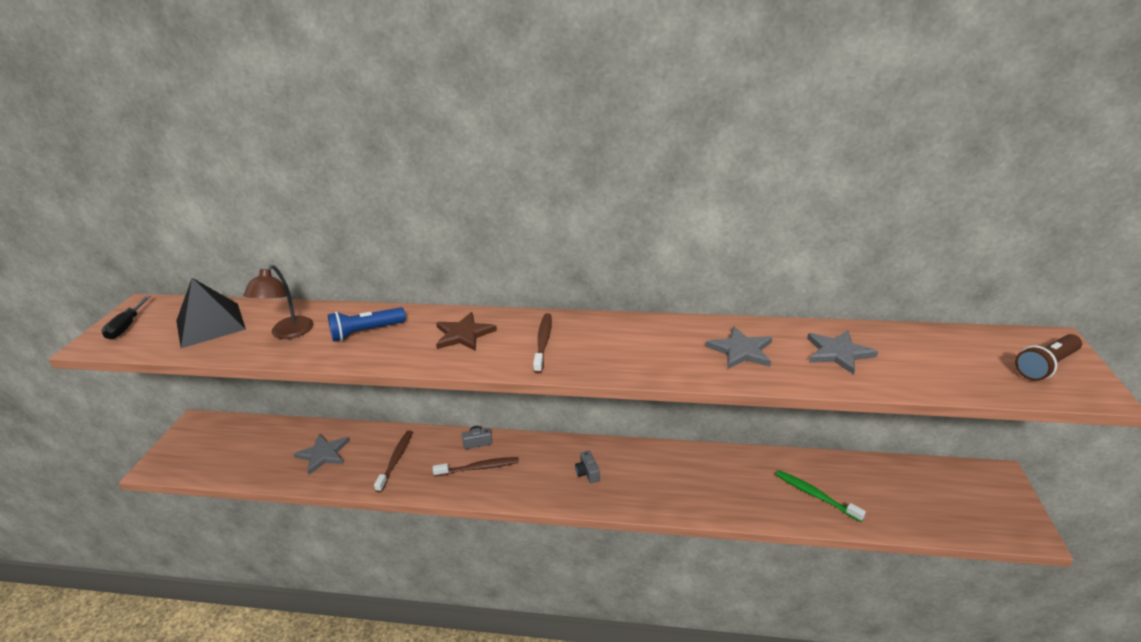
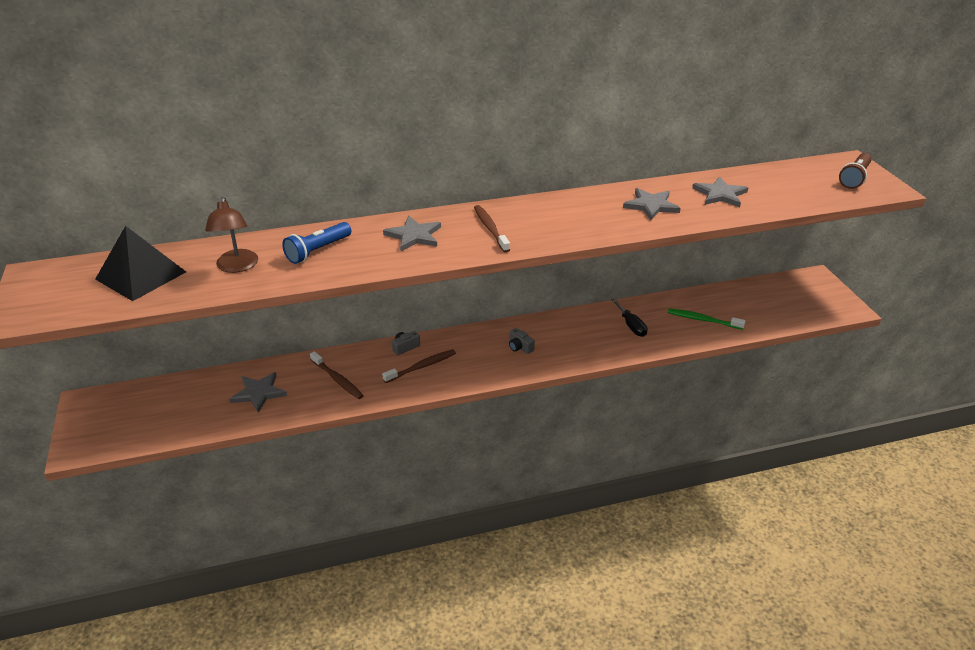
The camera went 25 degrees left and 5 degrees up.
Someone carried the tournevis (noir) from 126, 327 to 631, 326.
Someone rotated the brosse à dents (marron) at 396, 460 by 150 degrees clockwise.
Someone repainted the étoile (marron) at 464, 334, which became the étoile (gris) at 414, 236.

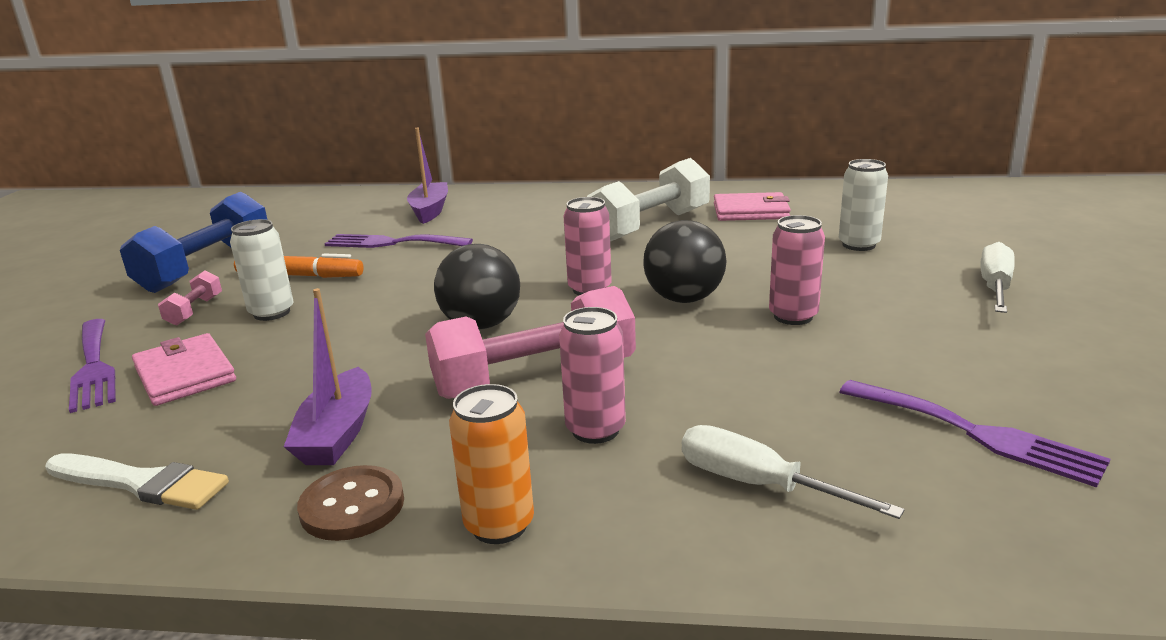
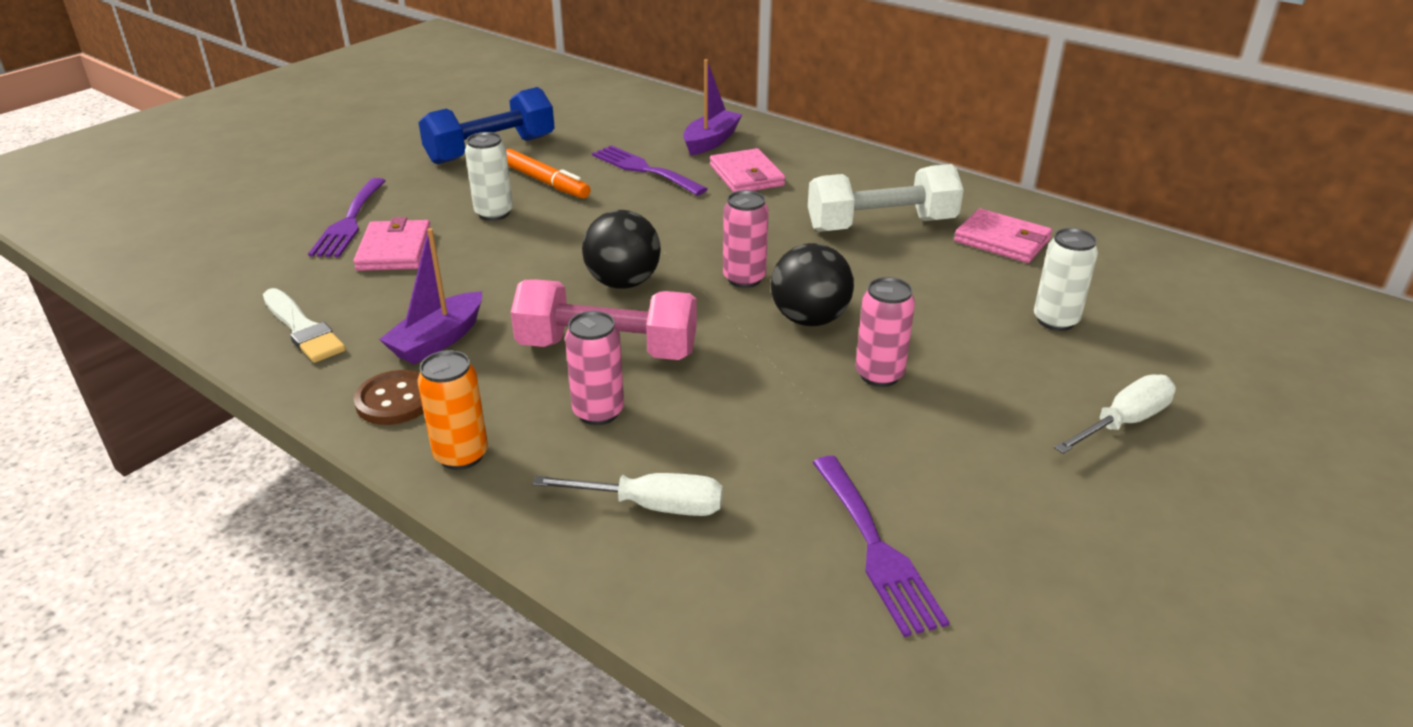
The camera went 30 degrees right and 10 degrees up.
Someone took away the haltère (rose) at 194, 310.
Someone rotated the tournevis (blanc) at 756, 484 by 120 degrees clockwise.
Someone put down the portefeuille (rose) at 746, 175.

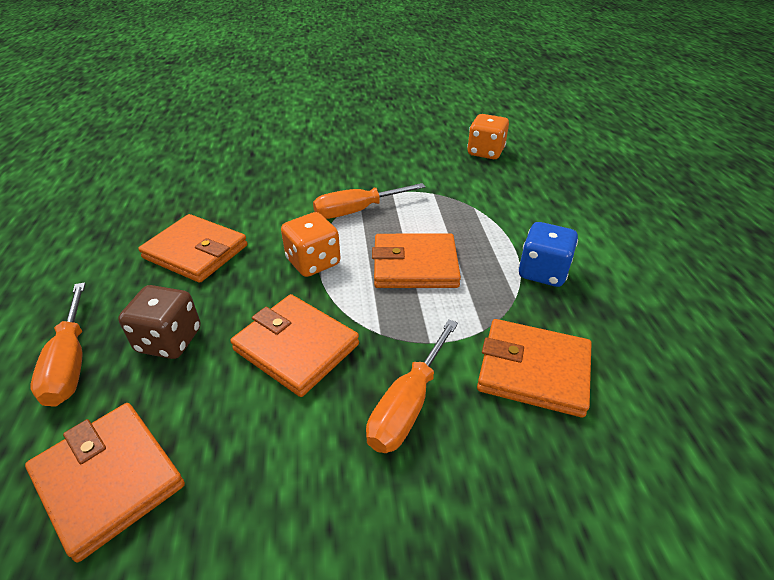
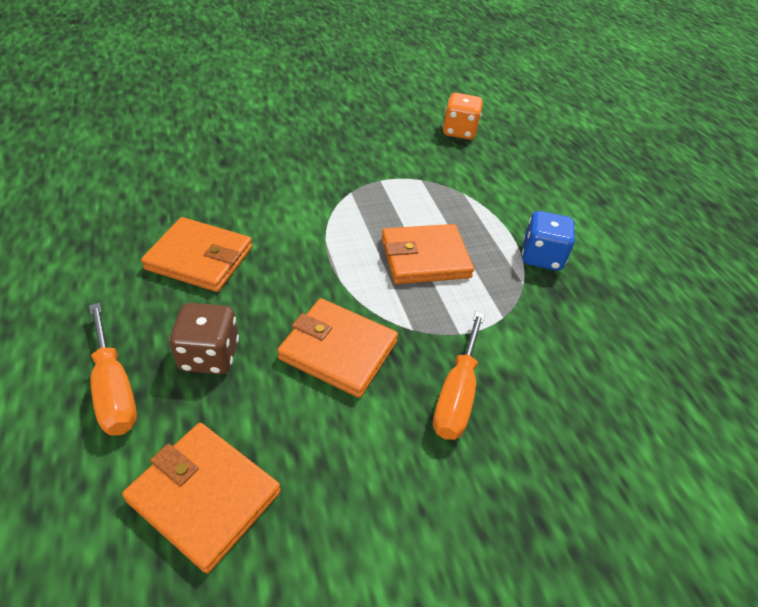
The camera went 15 degrees left and 5 degrees up.
Someone took away the dé (orange) at 313, 262.
Someone took away the tournevis (orange) at 357, 211.
Someone took away the portefeuille (orange) at 533, 370.

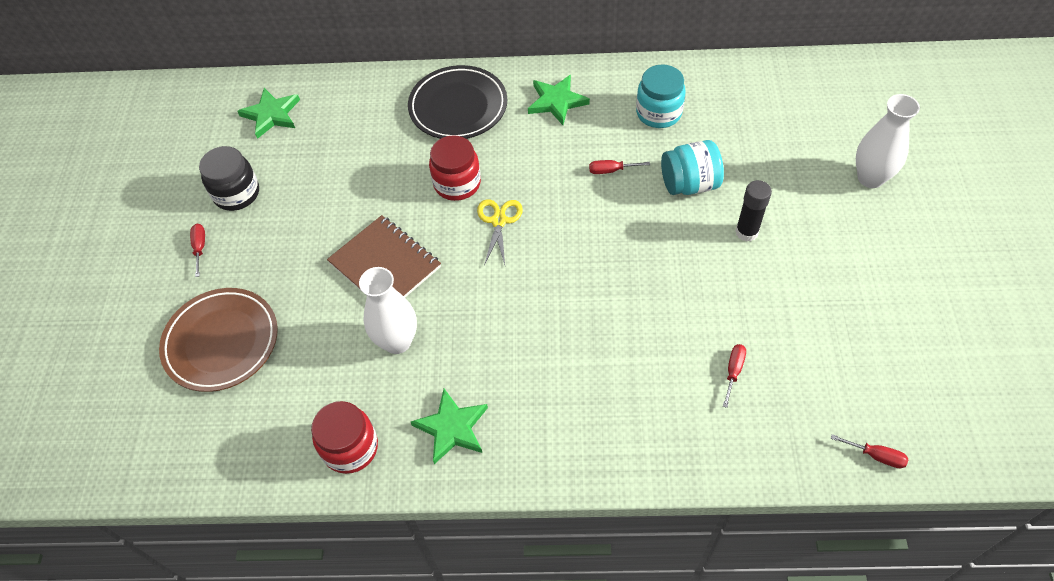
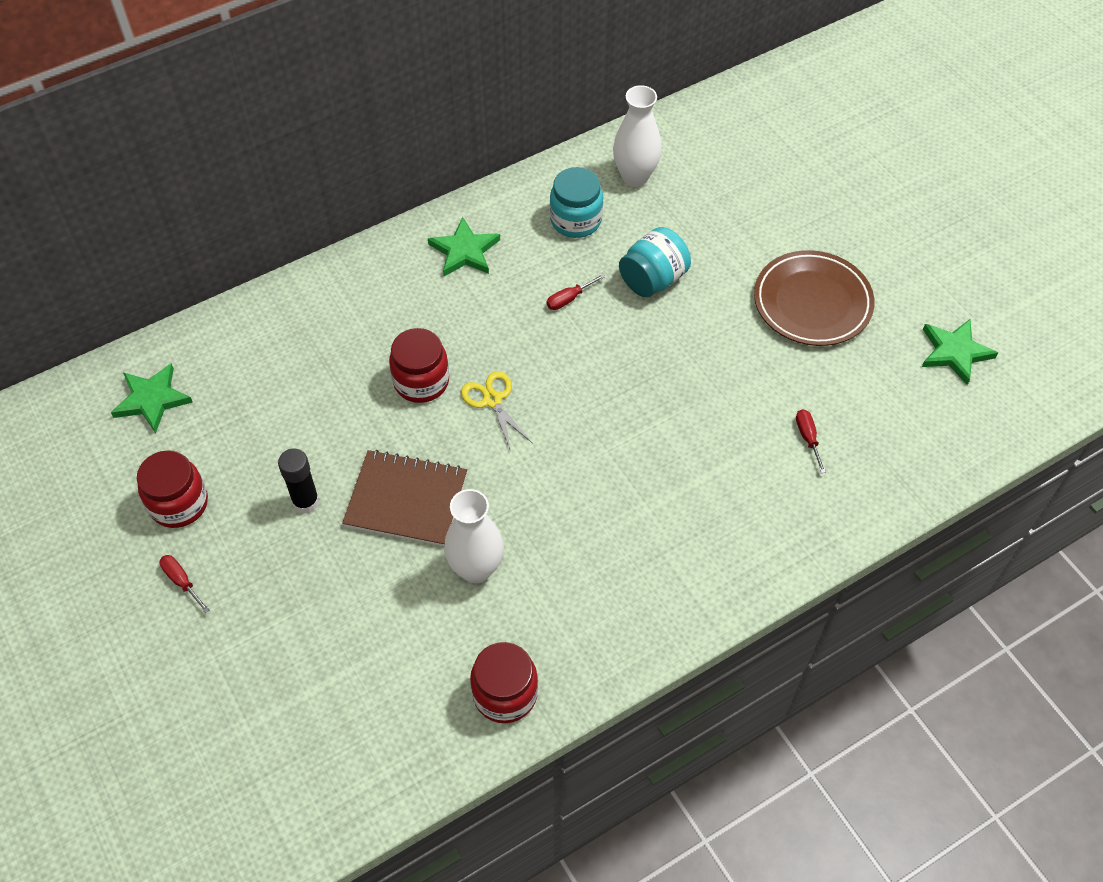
The camera went 35 degrees left and 0 degrees up.
Someone carried the assiette (marron) from 221, 342 to 812, 302.
Someone repainted the bocal (noir) at 237, 193, which became the bocal (rouge) at 179, 504.
Someone took away the assiette (noir) at 458, 107.
Someone carried the étoile (vert) from 452, 428 to 954, 352.
Someone carried the bâton de colle (noir) from 746, 232 to 306, 502.
Someone took away the tournevis (rouge) at 876, 456.
Someone carried the vase (blanc) from 870, 178 to 635, 176.

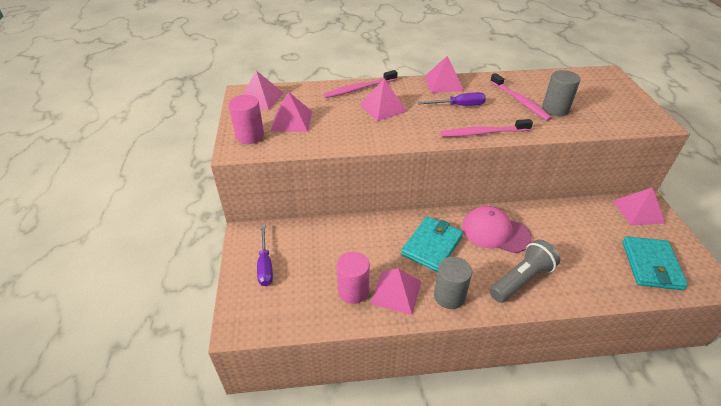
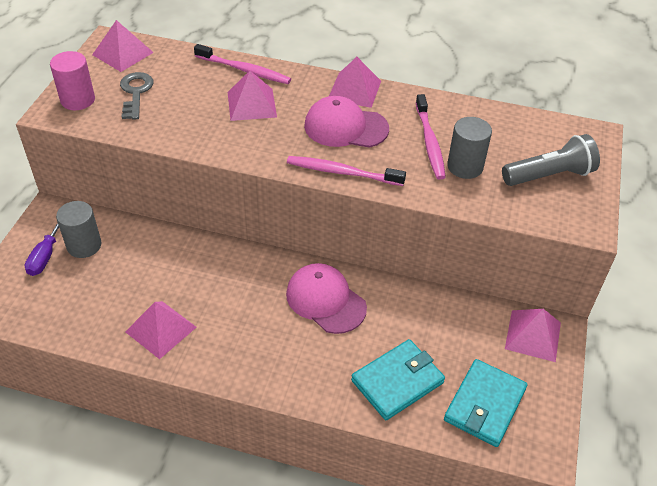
The camera went 20 degrees right and 5 degrees up.
Someone swapped the pyramide (rose) at 292, 120 for the clé (gris) at 135, 93.
Someone rotated the brosse à dents (rose) at 359, 89 by 150 degrees counterclockwise.
Someone took away the cylindre (rose) at 353, 291.
Someone carried the portefeuille (turquoise) from 432, 245 to 397, 381.
Someone swapped the tournevis (violet) at 459, 106 for the casquette (rose) at 345, 127.
Someone carried the cylindre (gris) from 449, 296 to 84, 245.
Someone carried the lampe de poche (gris) from 521, 280 to 549, 175.

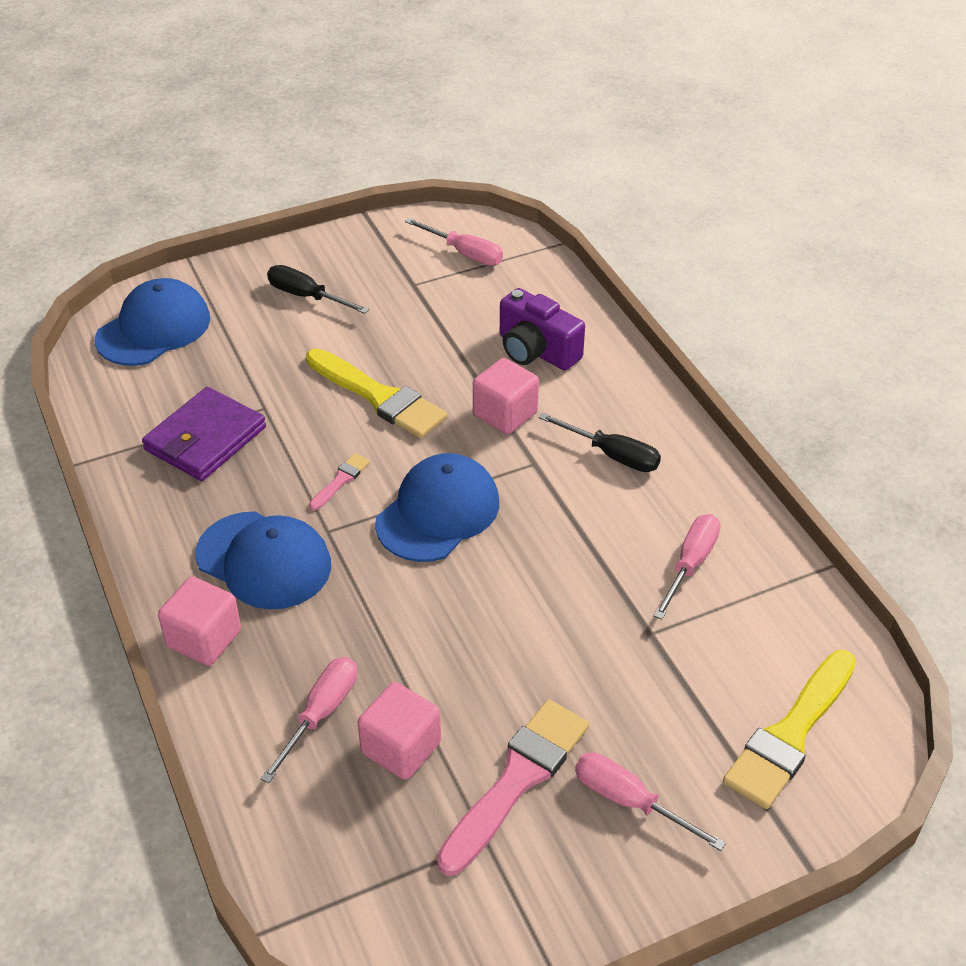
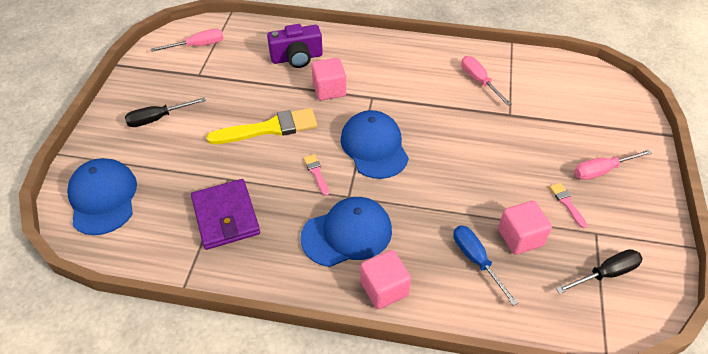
The camera went 55 degrees left and 5 degrees up.
Someone repainted the tournevis (rose) at 320, 714, which became the tournevis (bleu) at 476, 260.
Someone scaled the pinceau (rose) at 517, 780 by 0.46.
Someone carried the tournevis (noir) from 612, 455 to 605, 274.
Someone took away the pinceau (jaune) at 790, 734.

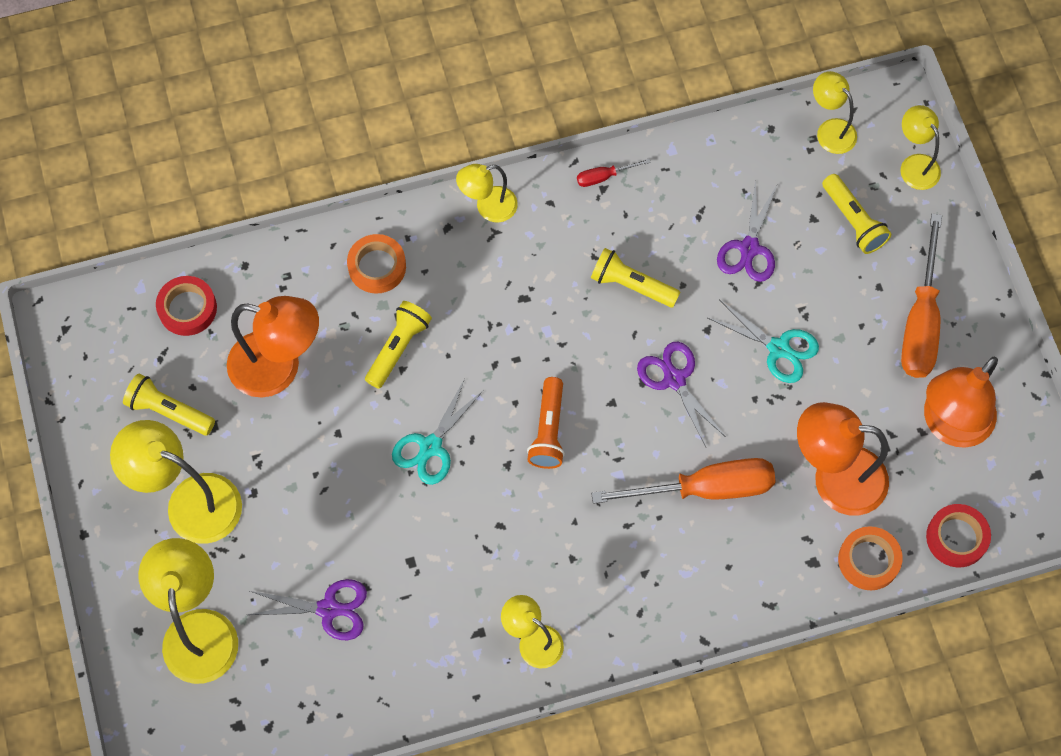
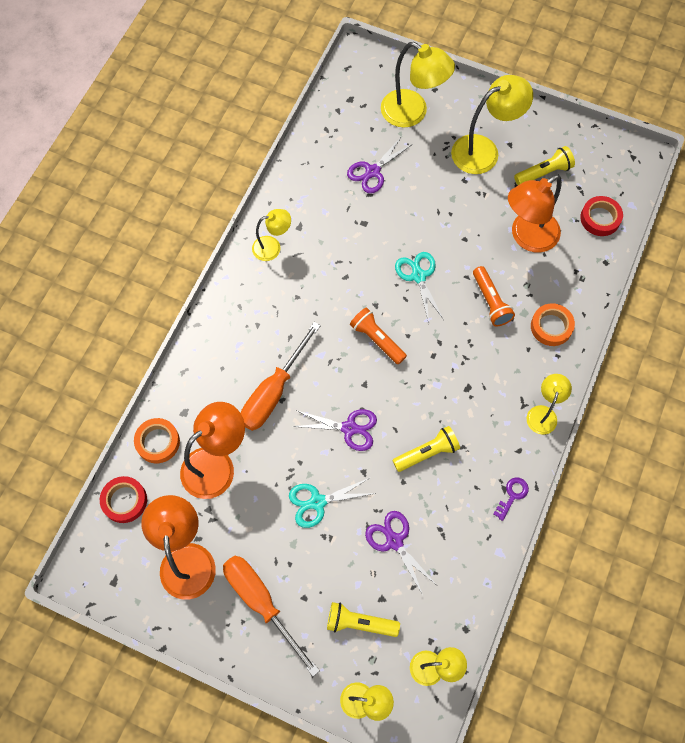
The camera went 130 degrees right and 0 degrees up.
Someone repainted the lampe de poche (jaune) at 398, 348, which became the lampe de poche (orange) at 490, 301.
Someone swapped the tournevis (rouge) at 604, 177 for the clé (violet) at 512, 495.

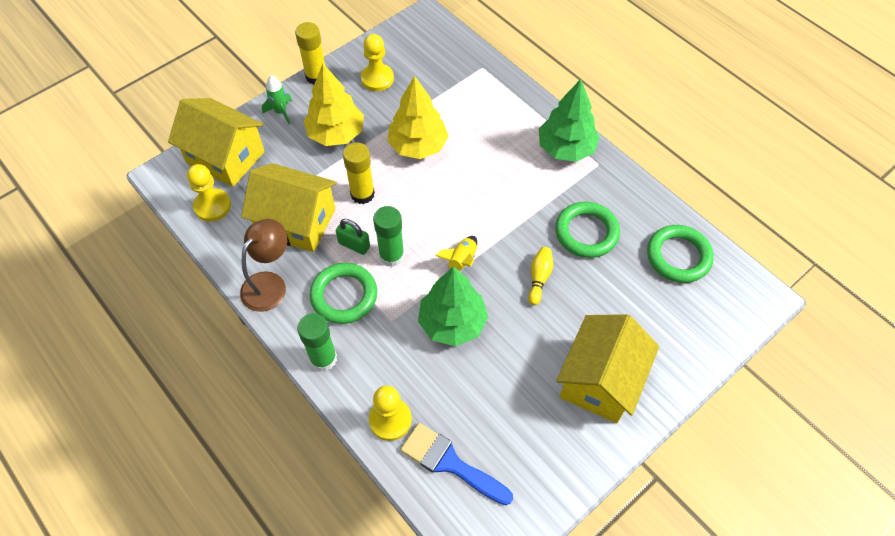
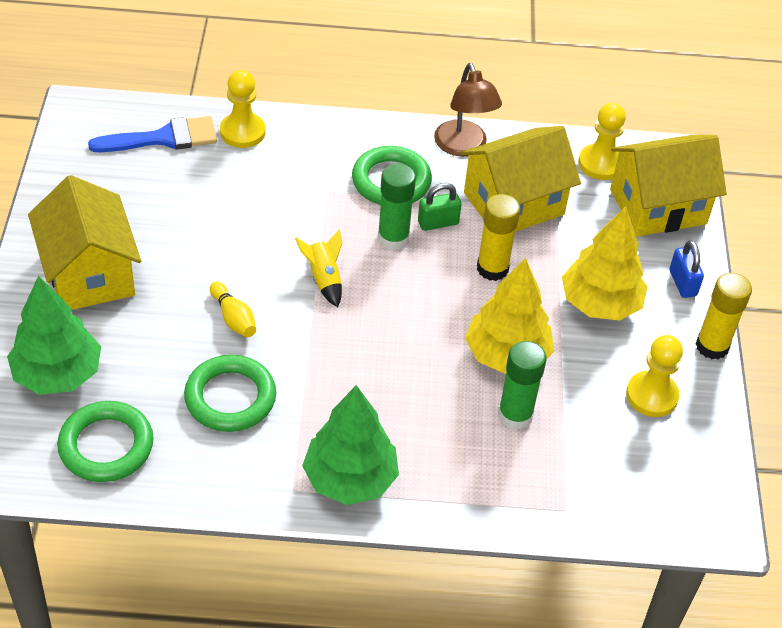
The camera went 130 degrees right and 10 degrees down.
Someone swapped the fusée (vert) at 281, 112 for the cadenas (bleu) at 682, 283.
Someone carried the bâton de colle (vert) from 323, 359 to 515, 415.
Someone carried the arbre (vert) from 452, 323 to 58, 374.

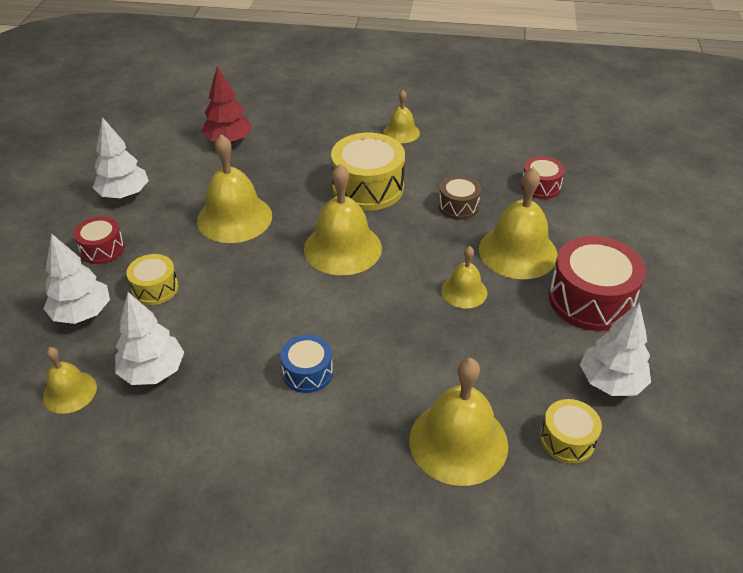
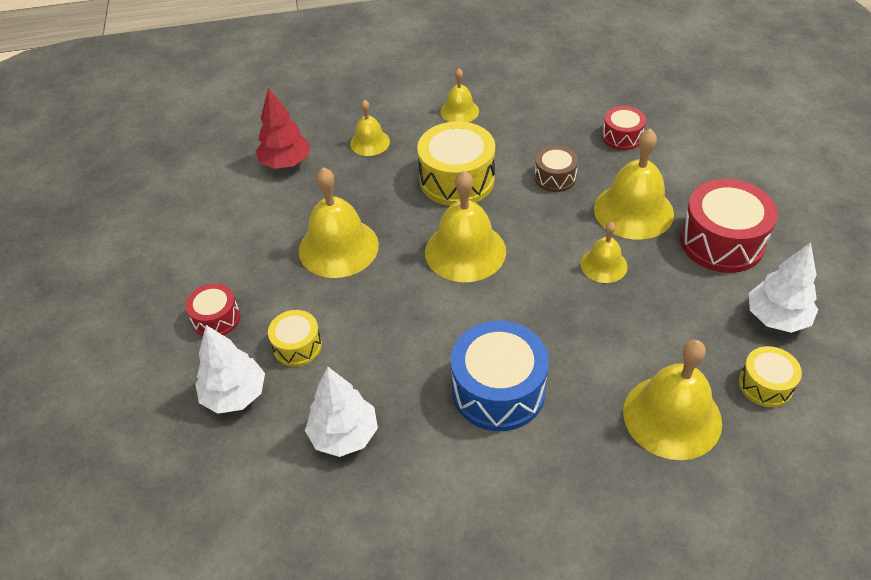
The camera went 15 degrees left and 5 degrees up.
Someone carried the cloche (jaune) from 69, 392 to 370, 142.
Someone took away the arbre (blanc) at 124, 194.
Someone scaled the tambour (bleu) at 307, 372 by 1.81.

